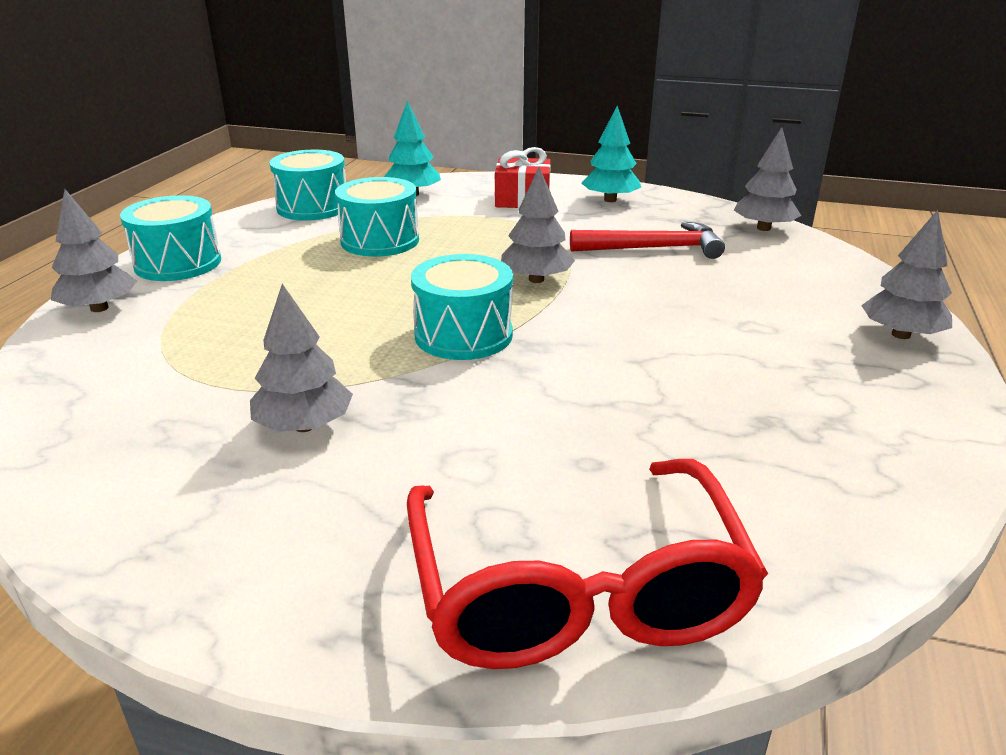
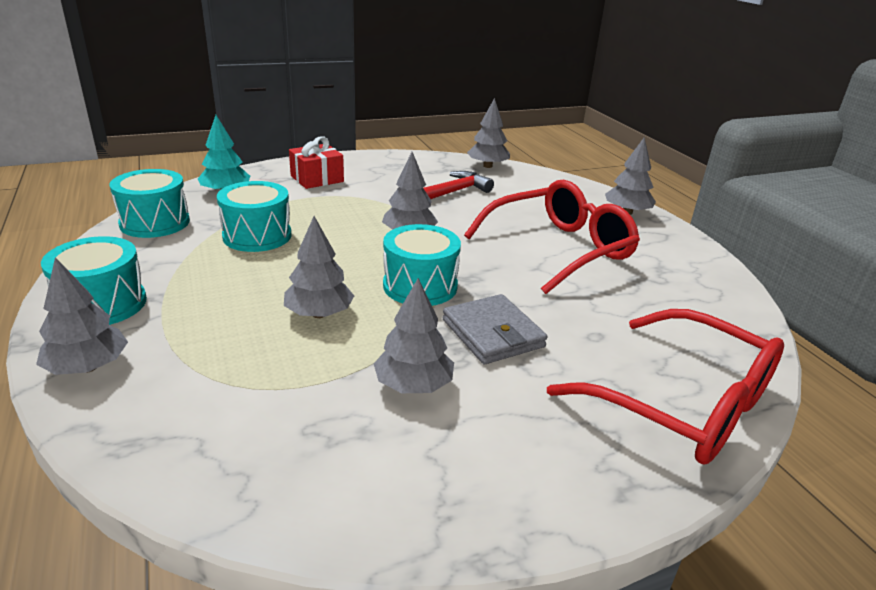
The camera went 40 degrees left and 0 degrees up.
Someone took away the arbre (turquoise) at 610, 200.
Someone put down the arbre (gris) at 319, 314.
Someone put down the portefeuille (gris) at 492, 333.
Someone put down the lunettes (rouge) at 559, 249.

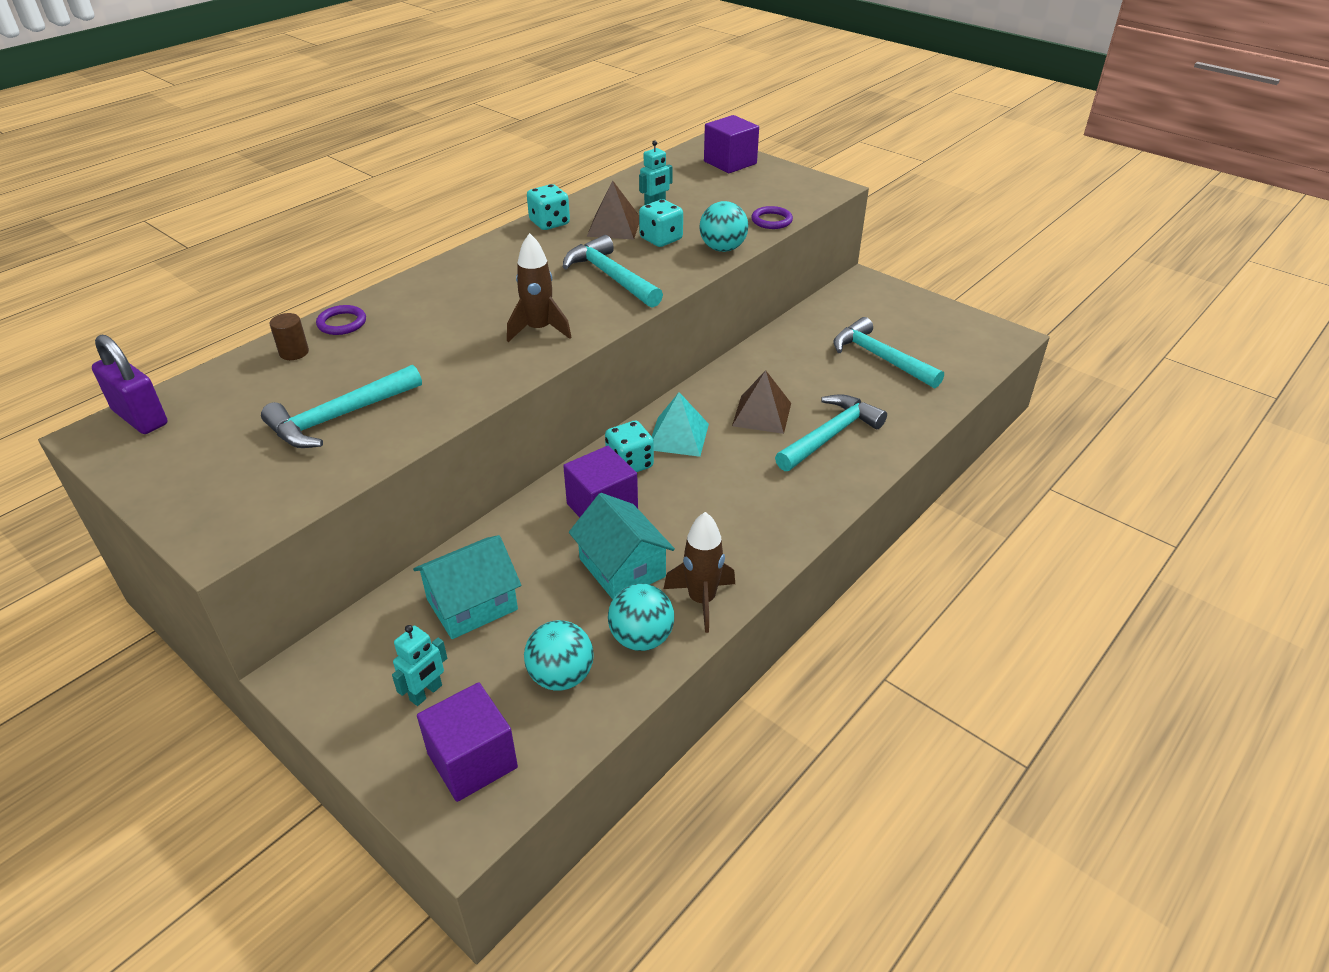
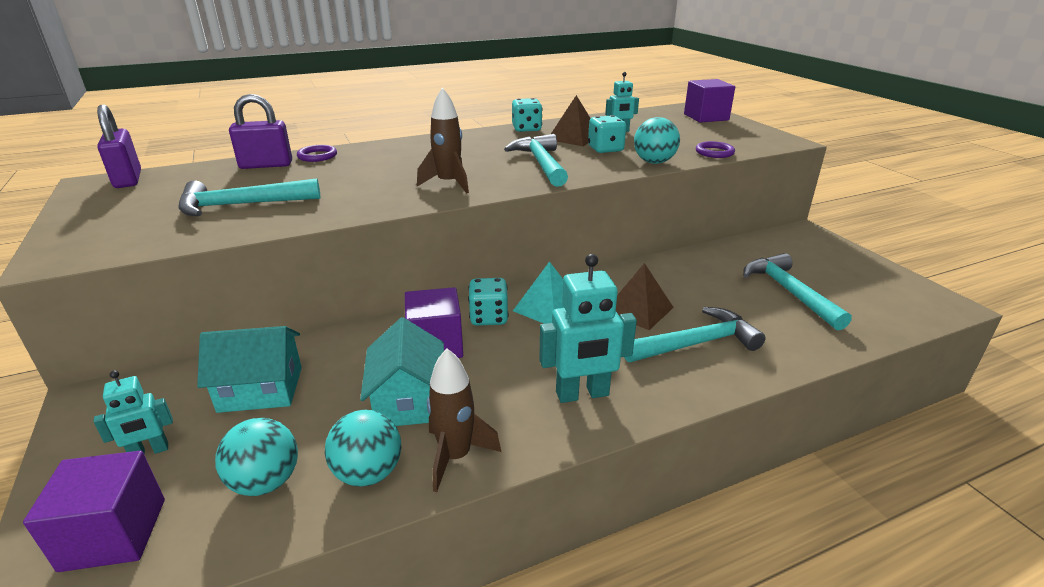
The camera went 25 degrees right and 10 degrees down.
Someone swapped the cylindre (marron) at 294, 352 for the cadenas (violet) at 266, 165.
Someone put down the robot (turquoise) at 582, 394.

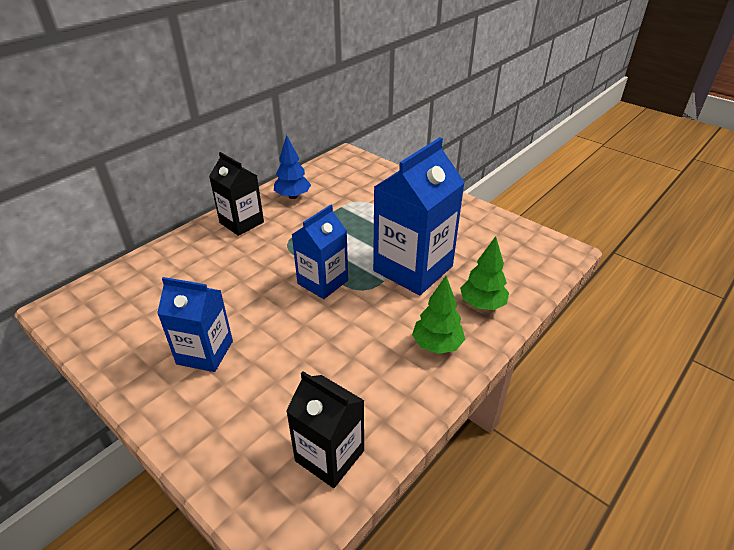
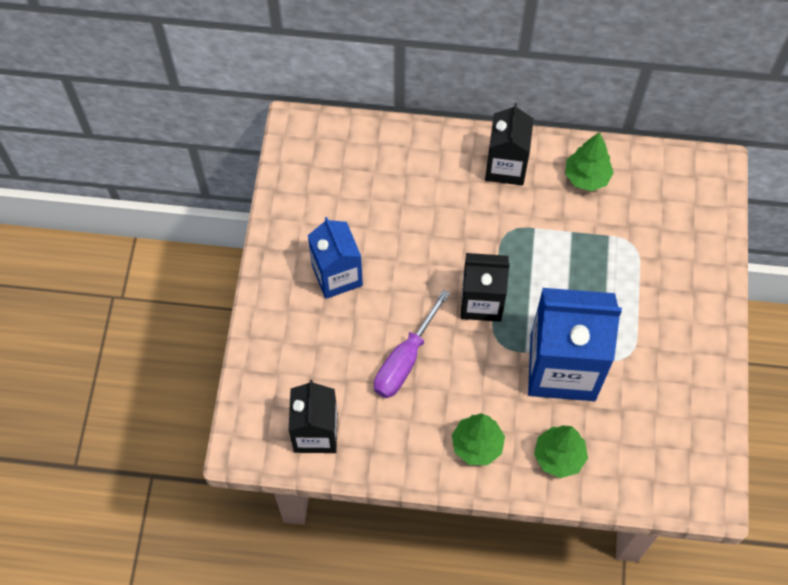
The camera went 55 degrees right and 25 degrees up.
Someone repainted the arbre (bleu) at 293, 196, which became the arbre (vert) at 586, 177.
Someone repainted the brique de lait (bleu) at 322, 282, which became the brique de lait (noir) at 481, 302.
Someone put down the tournevis (violet) at 405, 360.

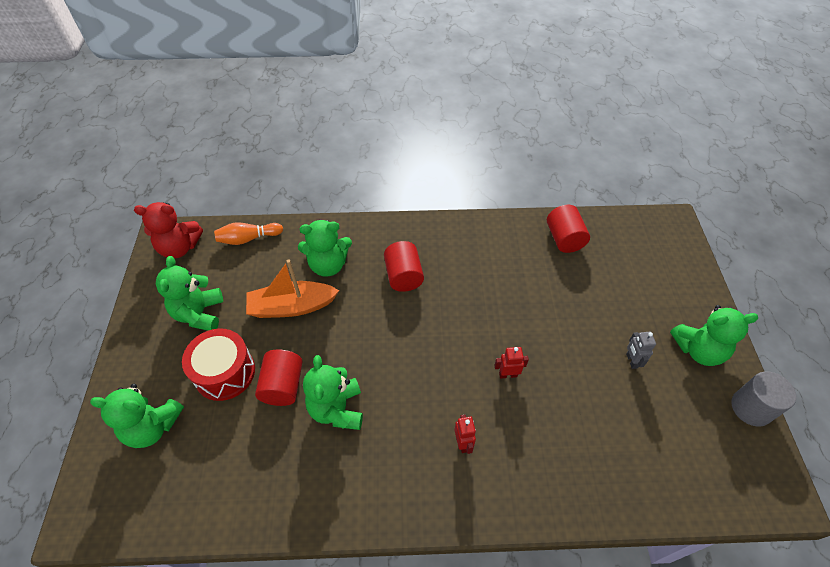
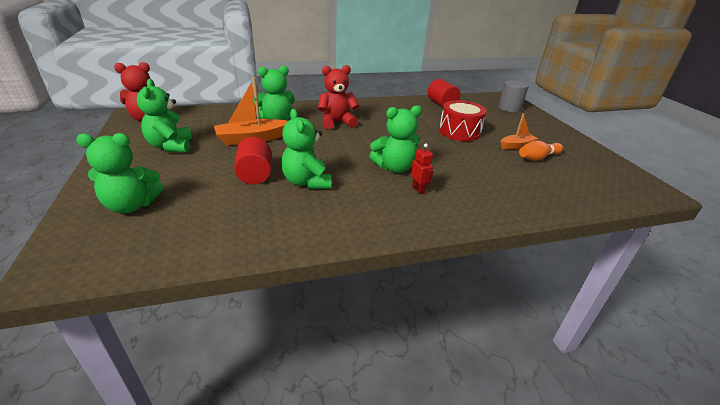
The camera went 15 degrees left and 20 degrees down.
Someone carried the tambour (rouge) from 225, 372 to 459, 132.
Someone carried the quille (orange) from 248, 239 to 537, 158.
Someone swapped the cylindre (rouge) at 403, 276 for the ours en peluche (rouge) at 337, 122.
Someone took away the robot (rouge) at 508, 374.
Someone swapped the robot (gris) at 631, 361 for the bateau (orange) at 516, 146.
Someone carried the ours en peluche (vert) from 698, 350 to 394, 168.
Someone carried the cylindre (gris) from 751, 408 to 509, 108.

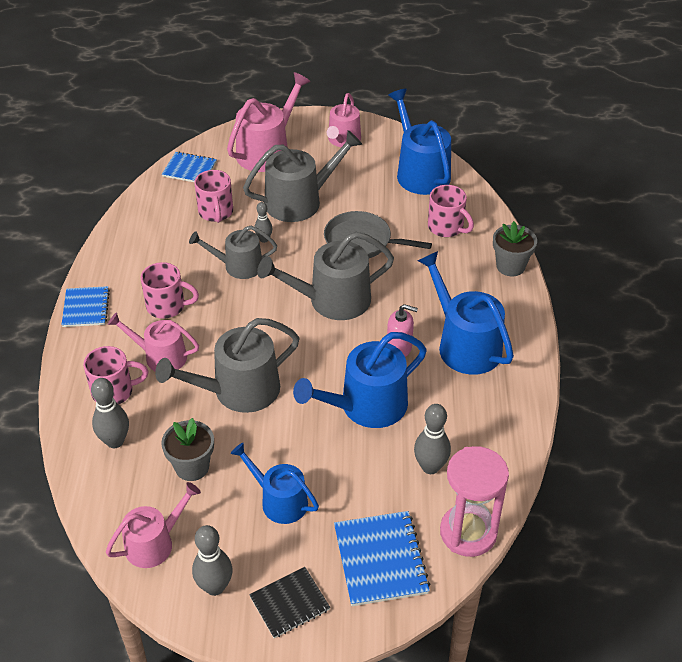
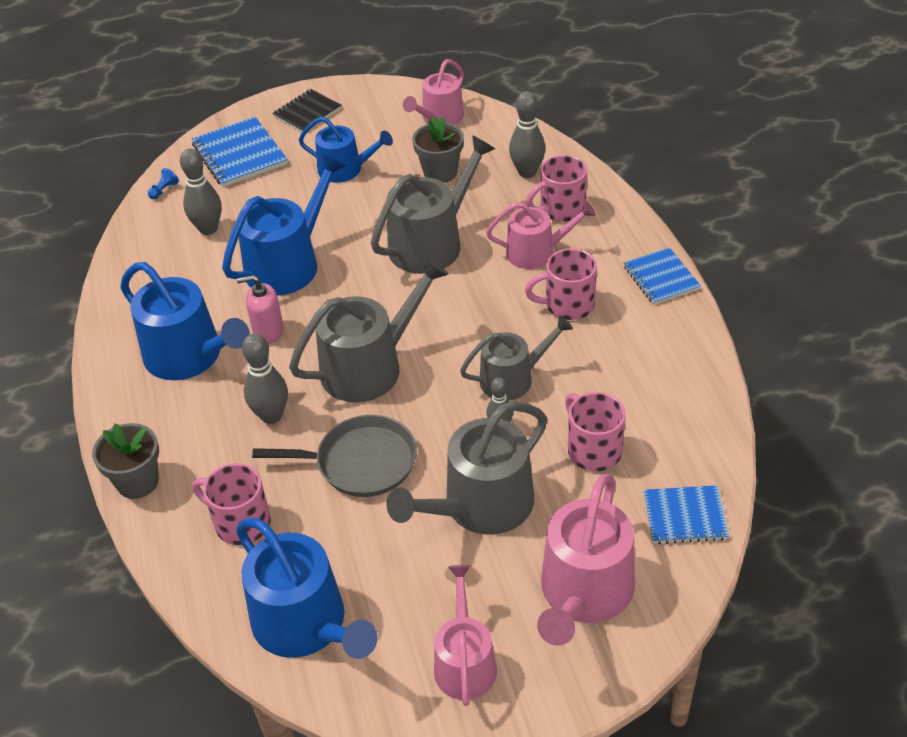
The camera went 165 degrees right and 0 degrees up.
Someone carried the quille (gris) from 215, 587 to 271, 416.
Someone swapped the sablier (rose) at 468, 532 for the pion (bleu) at 164, 190.

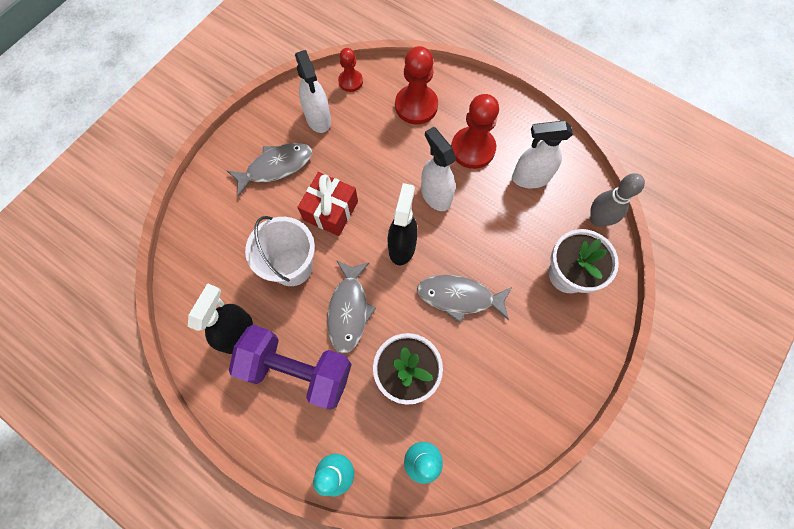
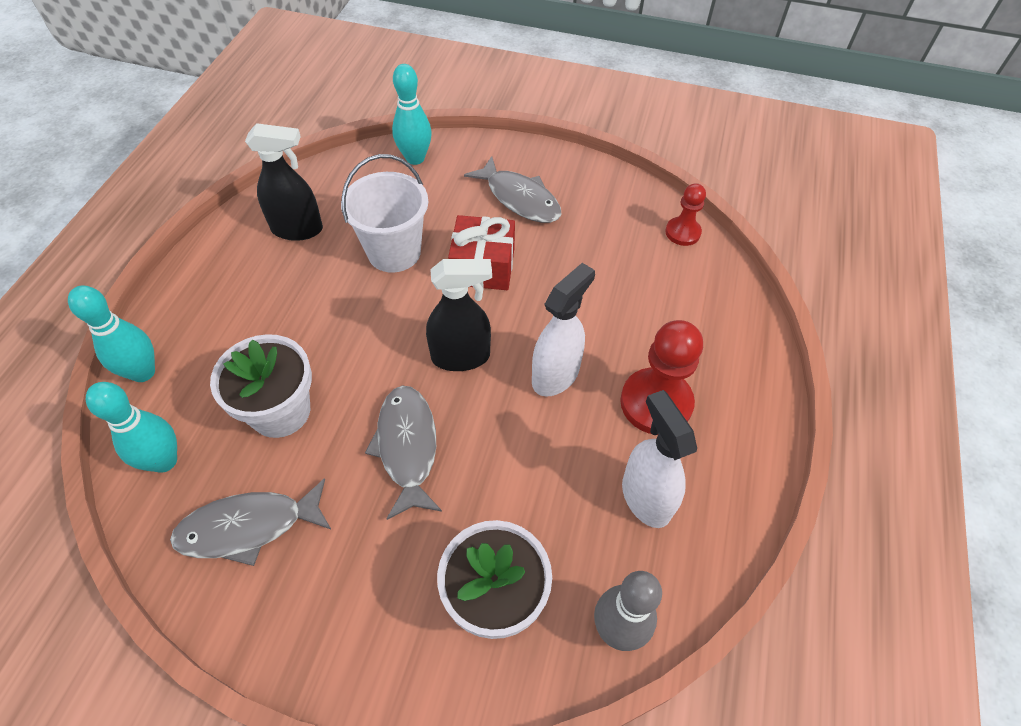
The camera went 70 degrees right and 15 degrees down.
Someone took away the haltère (violet) at 297, 370.
Someone took away the vaporisateur (blanc) at 318, 119.
Someone carried the poisson (gris) from 349, 310 to 248, 527.
Someone took away the pion (rouge) at 416, 106.
Someone put down the quille (turquoise) at 415, 158.

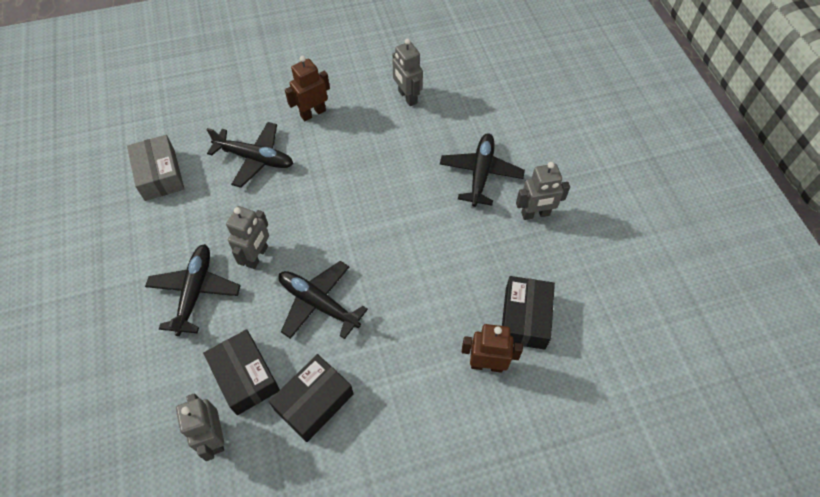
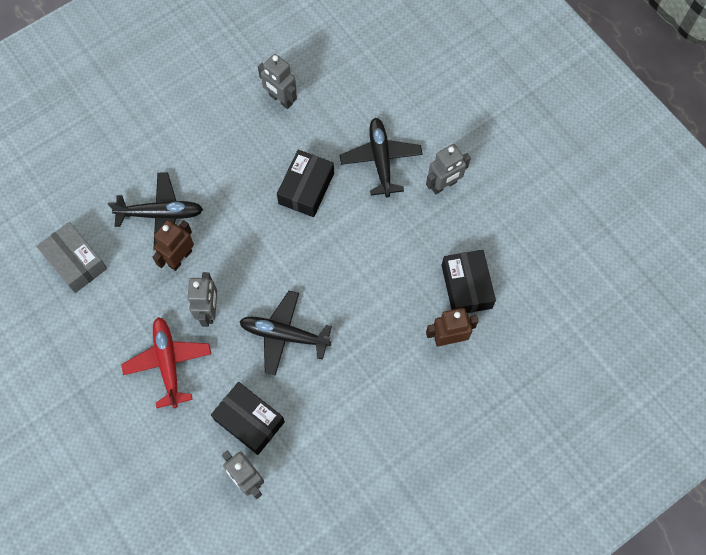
The camera went 20 degrees left and 10 degrees up.
Someone repainted the avion (noir) at 195, 291, which became the avion (rouge) at 168, 363.
Someone carried the boîte (noir) from 314, 402 to 306, 188.
Someone carried the robot (marron) from 313, 113 to 180, 258.

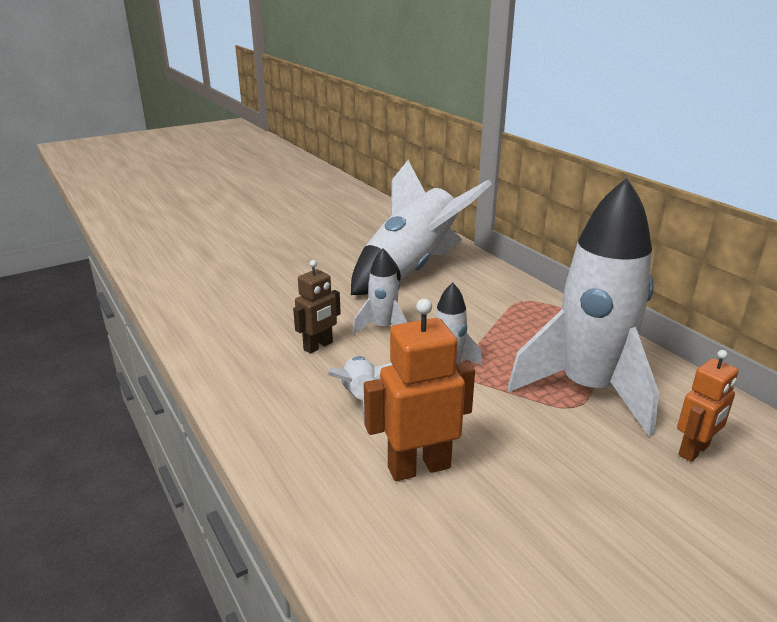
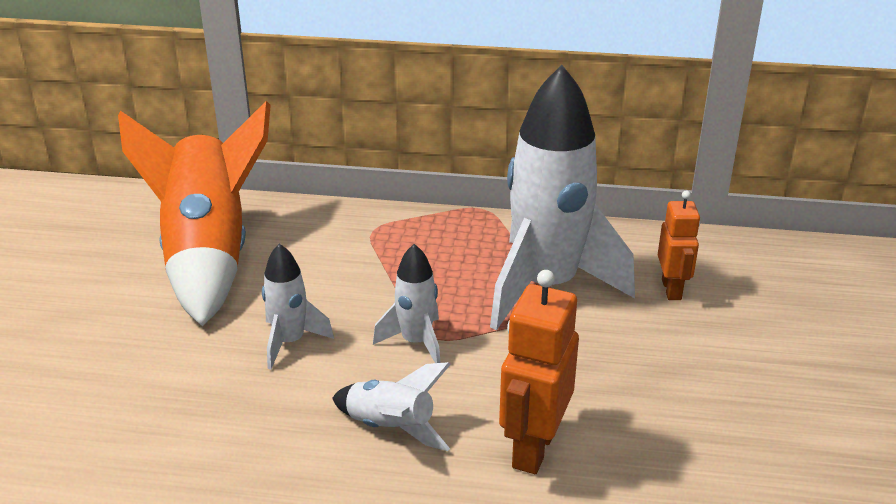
The camera went 50 degrees left and 5 degrees up.
Someone took away the robot (marron) at 318, 346.
Someone repainted the fusée (blanc) at 412, 269, which became the fusée (orange) at 209, 255.

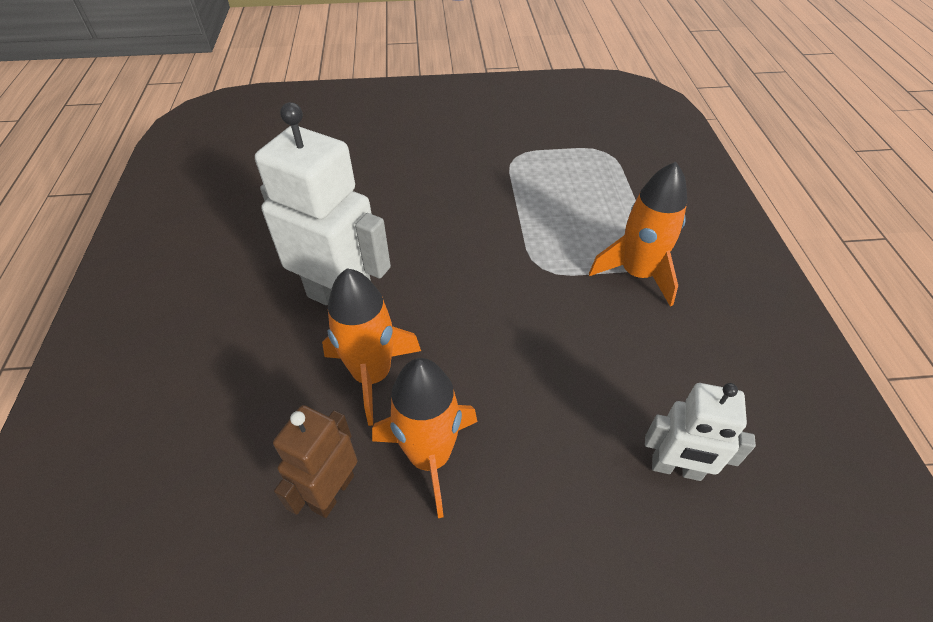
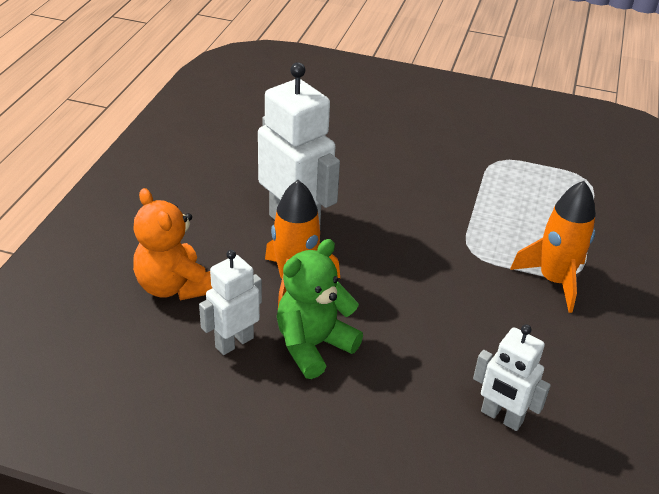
The camera went 20 degrees right and 10 degrees down.
Someone repainted the robot (marron) at 332, 492, which became the robot (blanc) at 234, 342.
Someone swapped the fusée (orange) at 430, 456 for the ours en peluche (vert) at 313, 345.
Someone put down the ours en peluche (orange) at 174, 286.

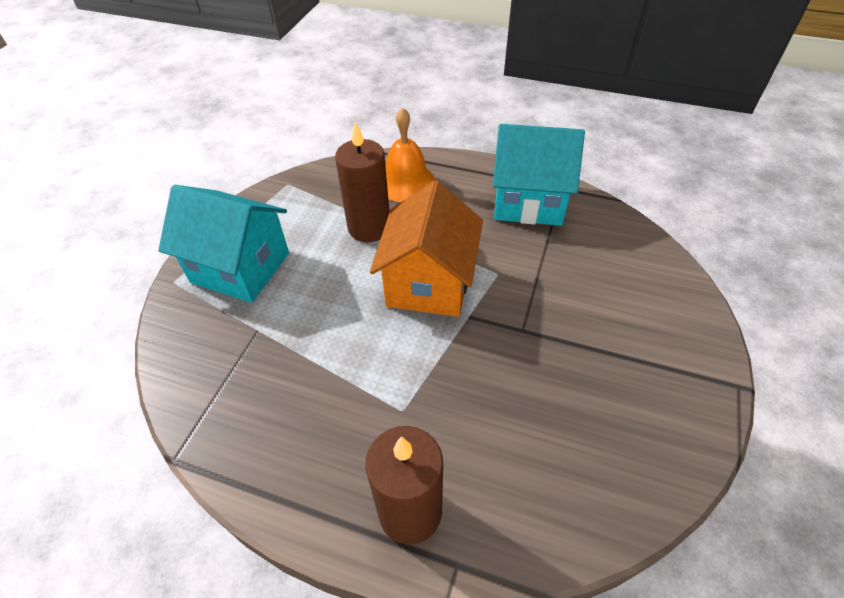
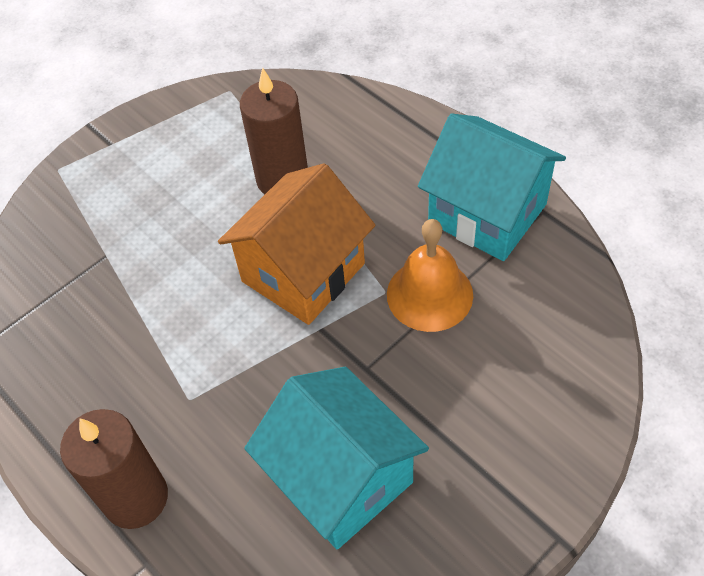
The camera went 30 degrees right and 5 degrees up.
Someone carried the maison (turquoise) from 240, 267 to 341, 478.
Someone carried the cloche (orange) from 406, 182 to 429, 294.

